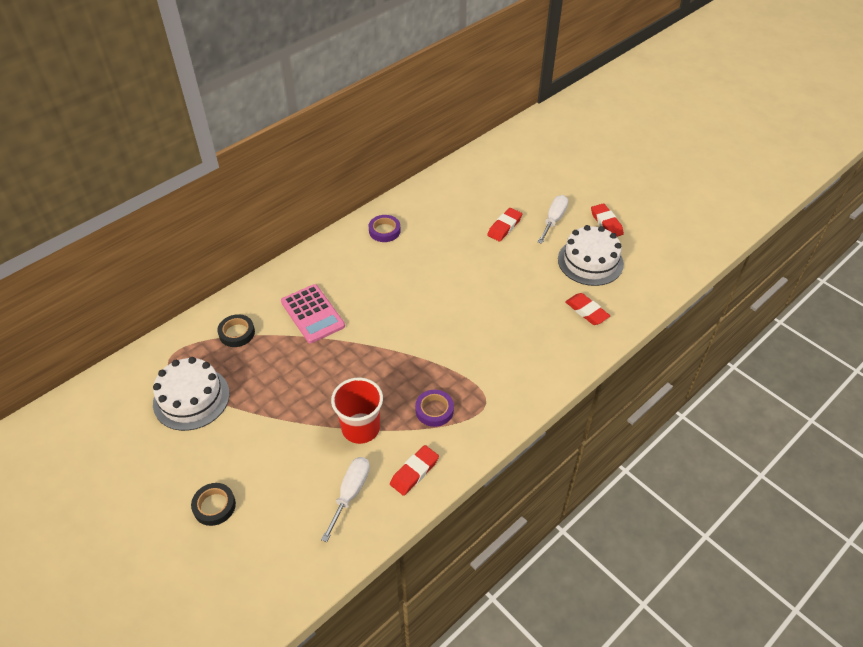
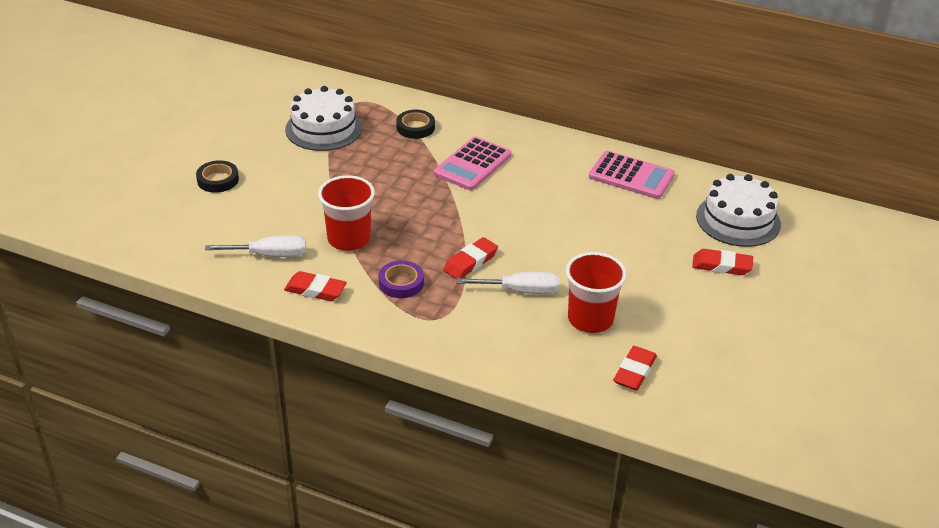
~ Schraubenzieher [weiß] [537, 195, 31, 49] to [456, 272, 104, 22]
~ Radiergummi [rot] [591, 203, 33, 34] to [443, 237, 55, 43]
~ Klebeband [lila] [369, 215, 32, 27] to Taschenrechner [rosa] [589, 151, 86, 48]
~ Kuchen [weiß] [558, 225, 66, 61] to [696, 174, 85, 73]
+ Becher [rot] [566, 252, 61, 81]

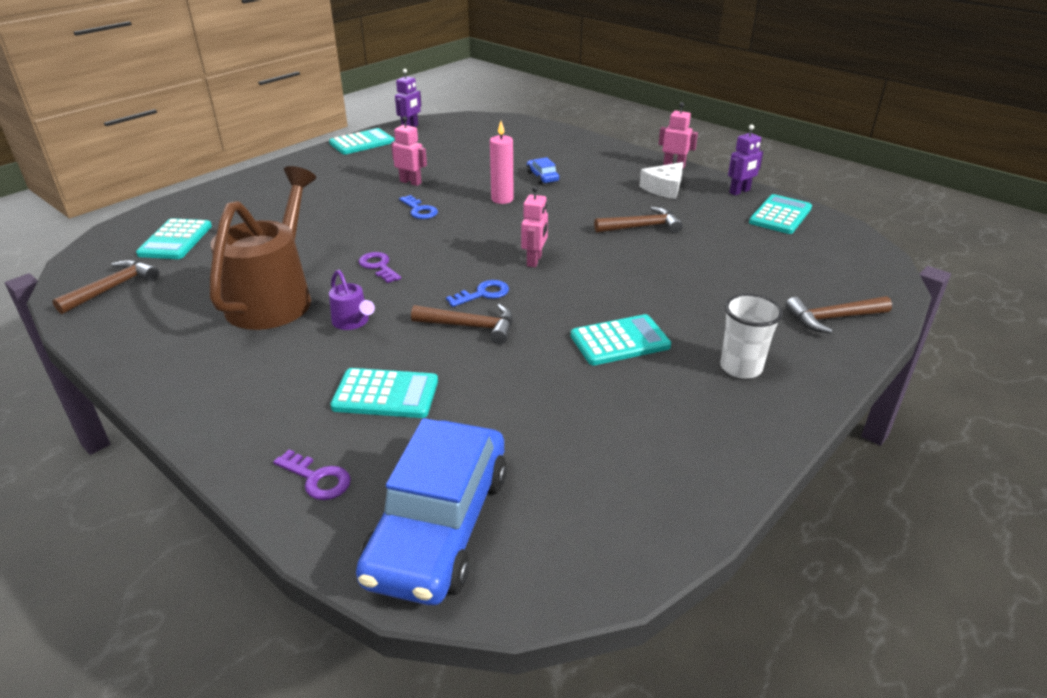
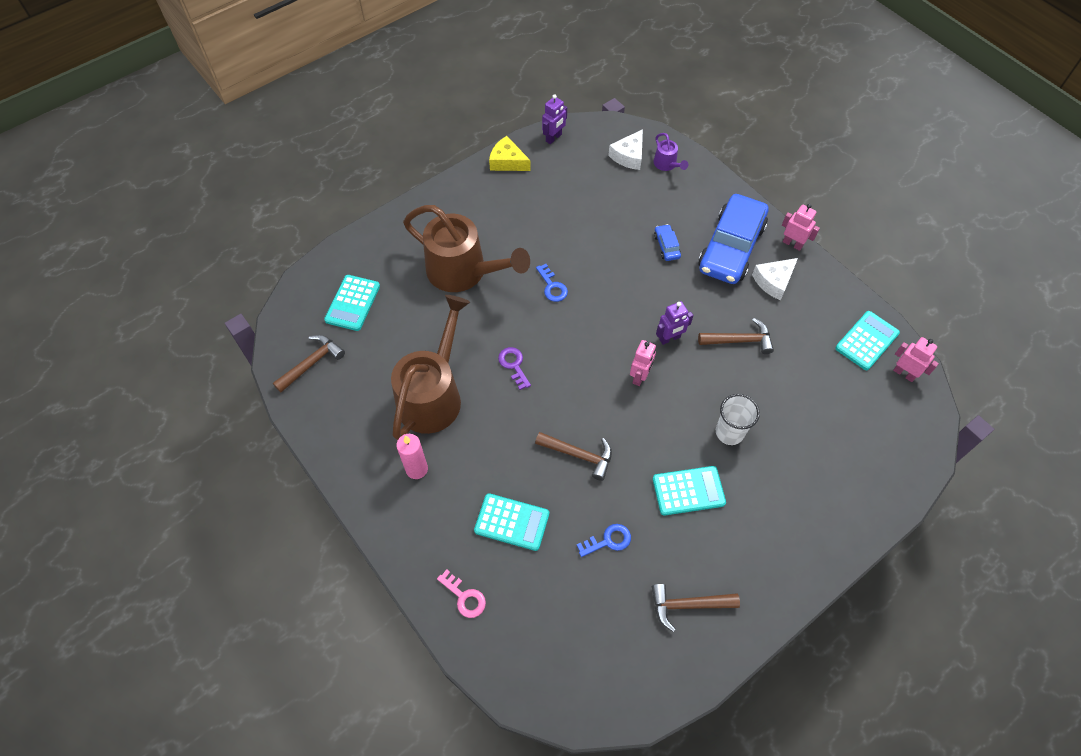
~ Roboter [rosa] [391, 116, 36, 70] to [893, 337, 46, 45]
~ Kerze [rosa] [490, 121, 24, 83] to [396, 434, 32, 45]
~ Roboter [lila] [728, 125, 35, 71] to [656, 301, 38, 44]
~ Taschenrechner [türkis] [329, 128, 66, 27] to Käse [gelb] [489, 136, 42, 35]
~ Gießkanne [lila] [329, 270, 46, 60] to [654, 133, 34, 38]
~ Schlüssel [blau] [446, 280, 63, 27] to [577, 524, 54, 33]
~ Becher [weiß] [720, 294, 63, 85] to [716, 394, 44, 51]
~ Hammer [braun] [785, 296, 107, 38] to [652, 584, 88, 48]
~ Auto [blau] [356, 418, 151, 187] to [698, 194, 70, 90]
~ Schlüssel [lila] [273, 449, 78, 51] to Schlüssel [rosa] [437, 570, 49, 48]
+ Käse [weiß] [608, 129, 35, 41]
+ Gießkanne [braun] [403, 205, 127, 87]

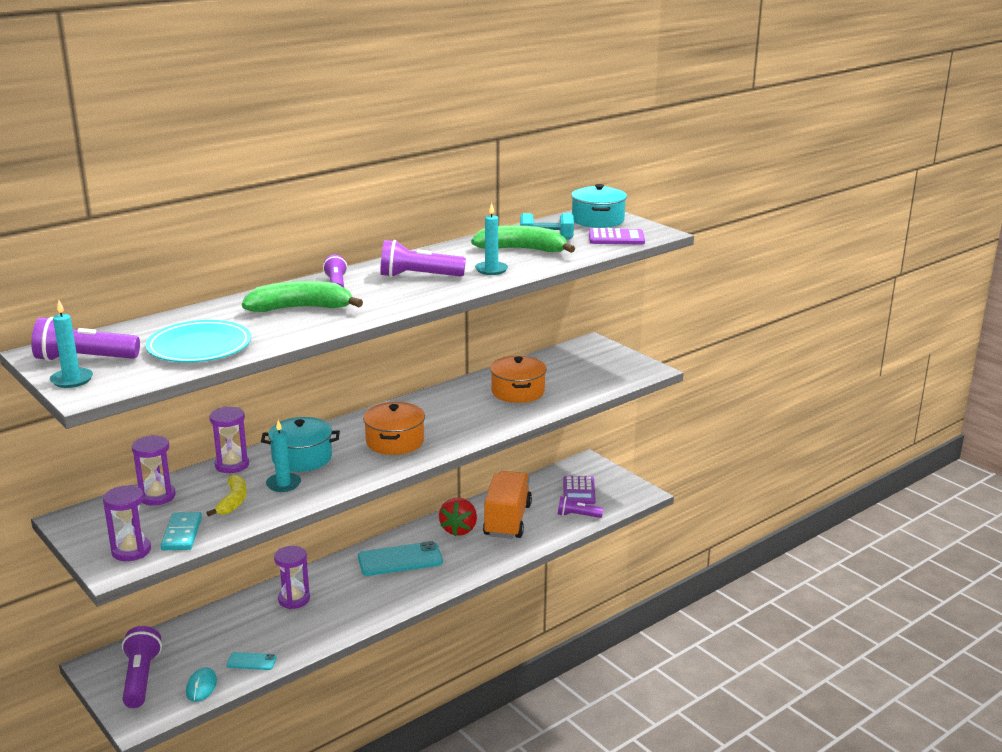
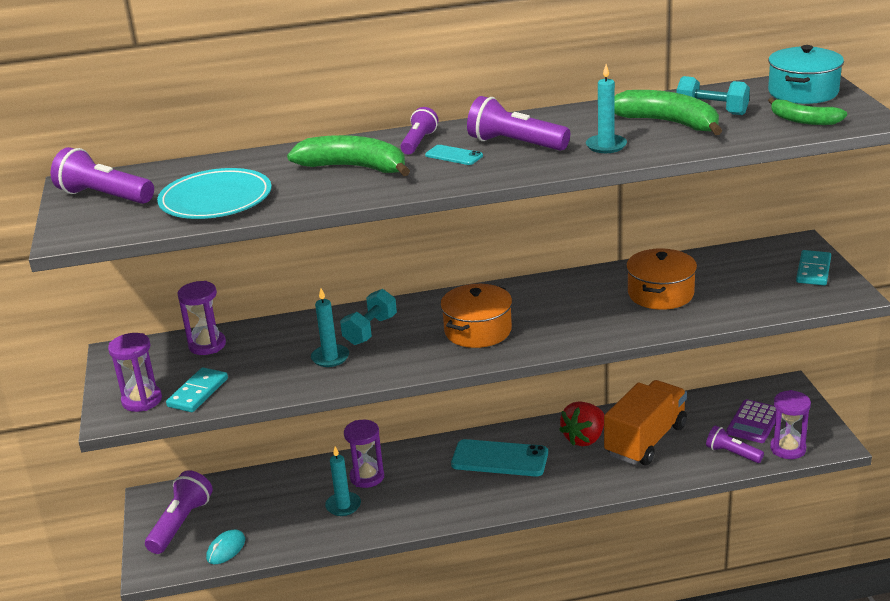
~ Taschenrechner [lila] [589, 228, 56, 16] to Banane [grün] [768, 98, 79, 27]
~ Kerze [türkis] [50, 300, 43, 88] to [325, 446, 36, 70]
~ Sanduhr [lila] [209, 406, 40, 67] to [770, 390, 41, 69]
~ Kochtopf [türkis] [261, 417, 79, 55] to Hantel [türkis] [340, 289, 57, 56]
- Banane [gelb] [207, 474, 40, 42]
~ Handy [türkis] [227, 652, 50, 18] to [425, 145, 58, 20]
+ Dominostein [türkis] [796, 250, 35, 35]

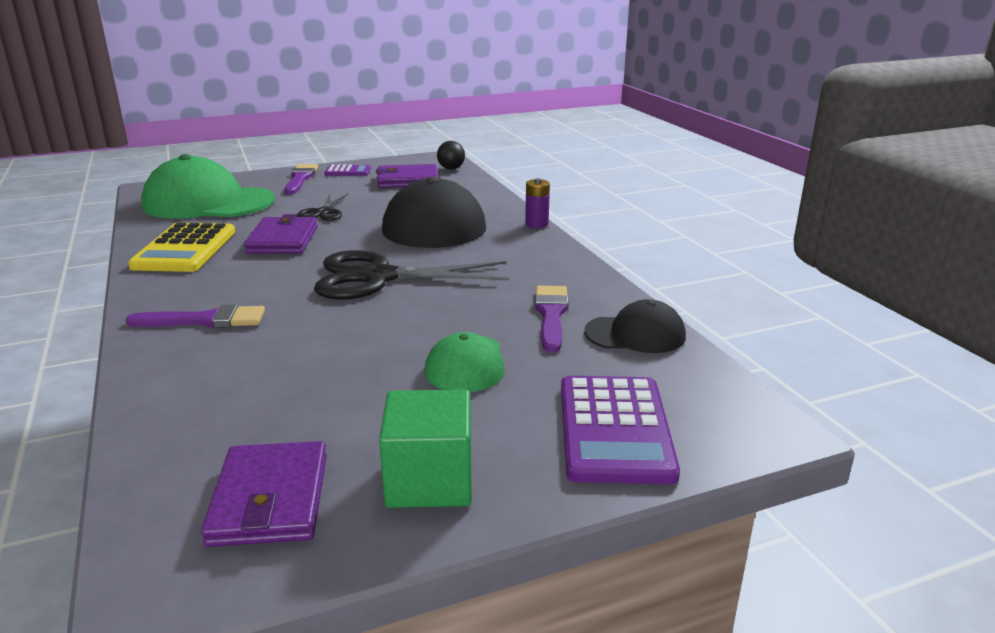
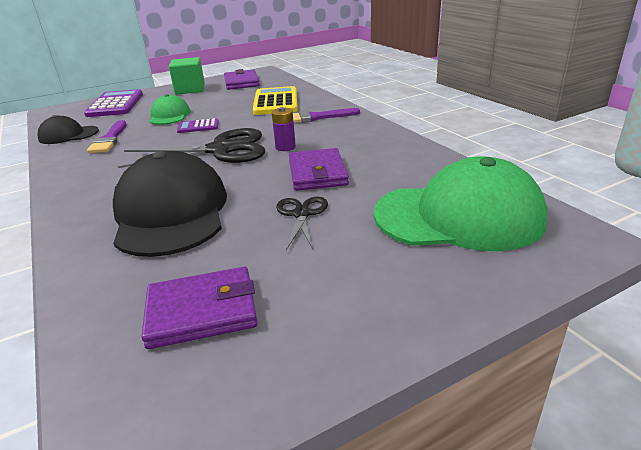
- Ball [schwarz] [437, 141, 28, 29]
- Pinsel [lila] [284, 164, 34, 31]
~ Taschenrechner [lila] [324, 165, 47, 11] to [177, 118, 42, 15]
~ Batterie [lila] [525, 178, 25, 50] to [272, 107, 24, 44]
~ Taschenrechner [gelb] [128, 222, 107, 50] to [253, 86, 45, 29]

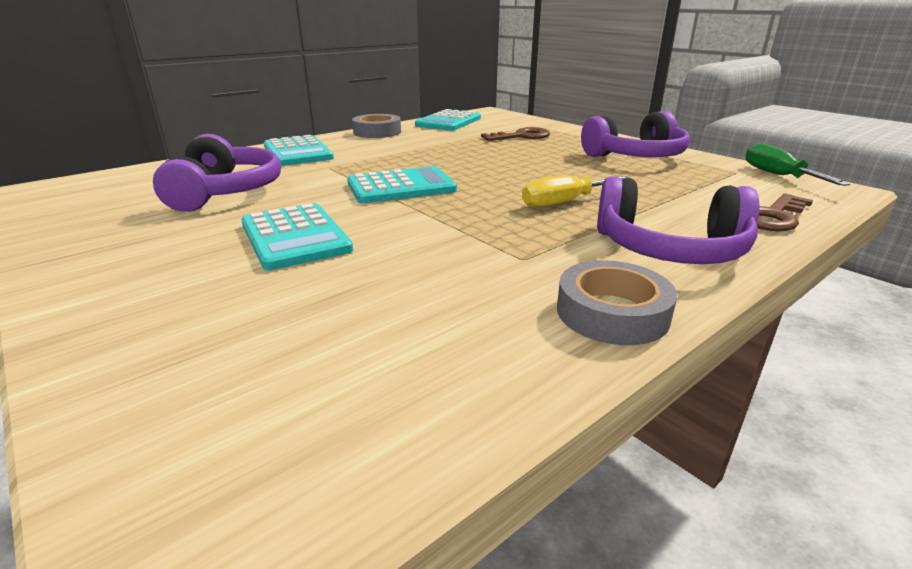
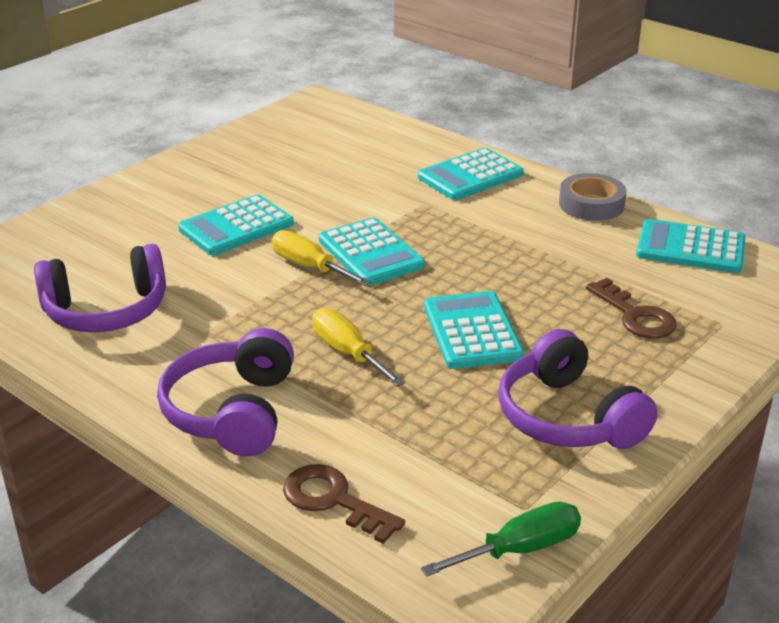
~ Kopfhörer [lila] [153, 134, 128, 78] to [34, 244, 132, 88]
- Klebeband [grau] [557, 260, 120, 85]
+ Schraubenzieher [gelb] [272, 230, 99, 56]
+ Taschenrechner [türkis] [424, 291, 100, 78]

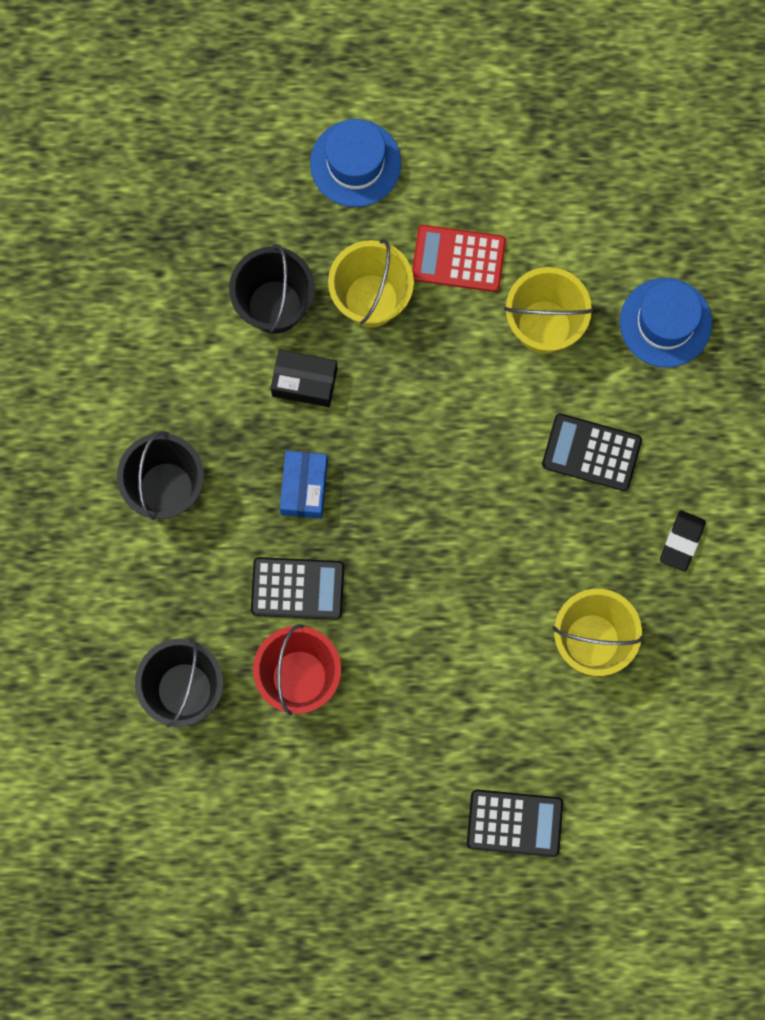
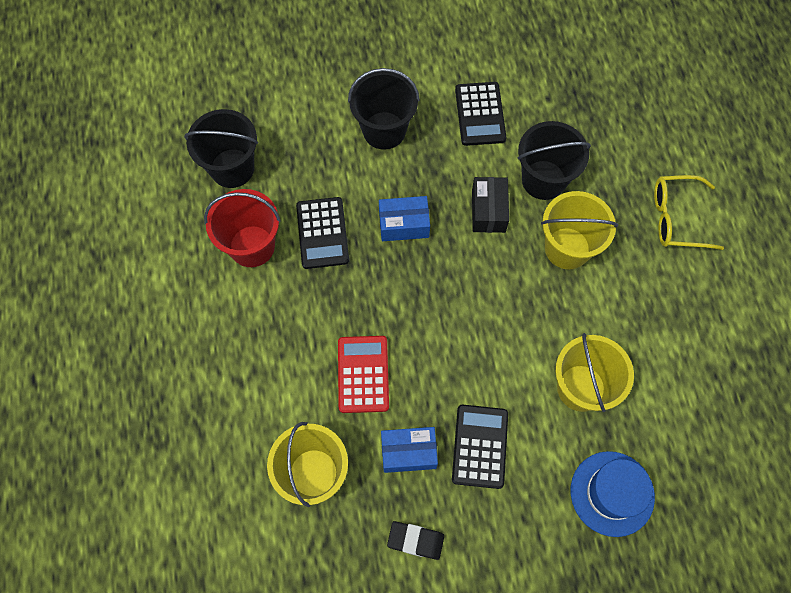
~ Hut [blau] [310, 119, 91, 88] to Brille [gelb] [654, 175, 70, 75]
~ Taschenrechner [rot] [412, 225, 94, 67] to [338, 336, 51, 77]
~ Taschenrechner [schwarz] [467, 790, 96, 67] to [455, 82, 51, 64]
+ Schachtel [blau] [381, 427, 57, 46]

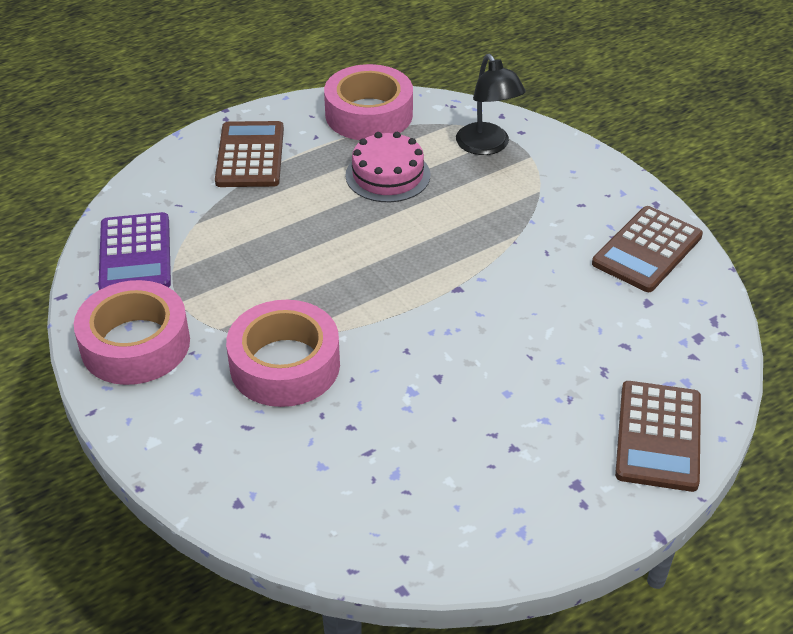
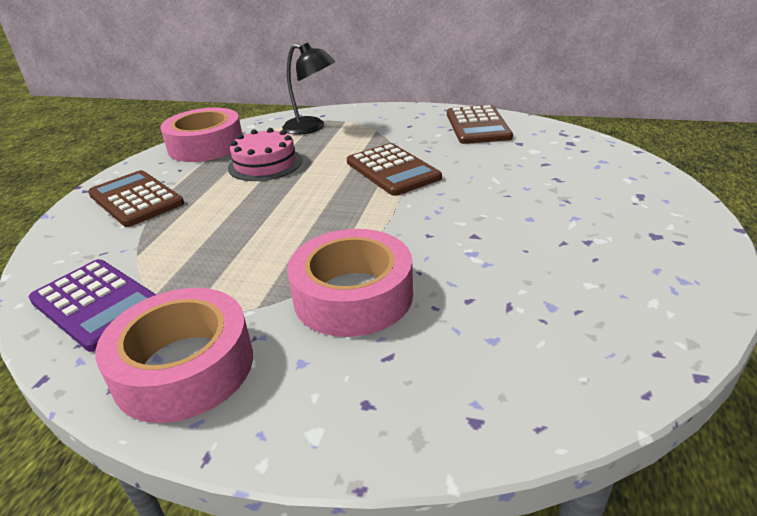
~ Taschenrechner [braun] [615, 381, 86, 111] to [347, 143, 95, 53]

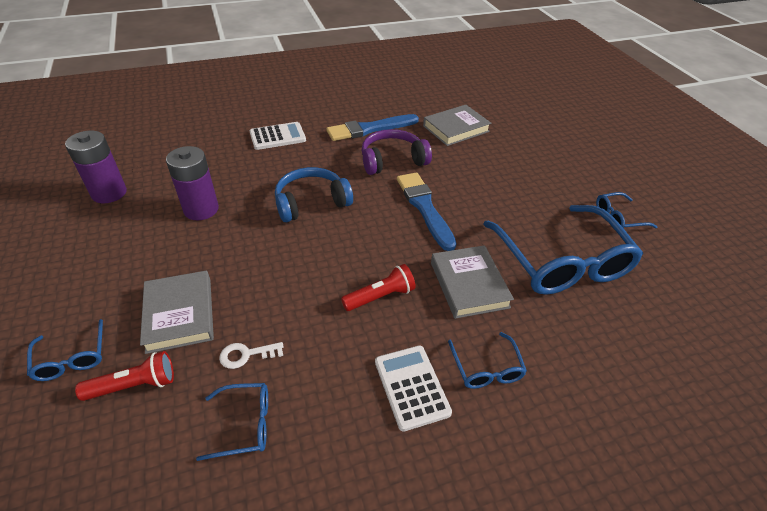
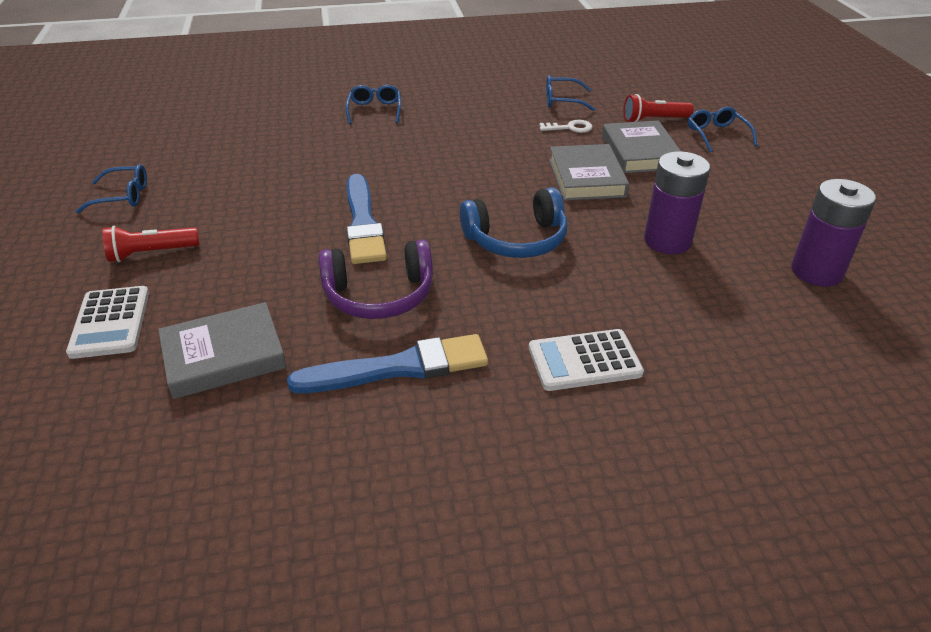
- Brille [blau] [484, 205, 159, 90]
~ Buch [grau] [431, 245, 83, 74] to [549, 144, 80, 57]
~ Taschenlampe [rot] [341, 264, 75, 47] to [102, 226, 97, 36]
~ Taschenrechner [weiß] [375, 345, 77, 87] to [66, 286, 83, 73]

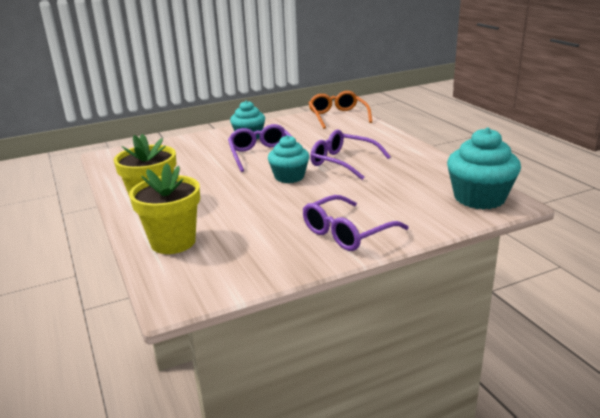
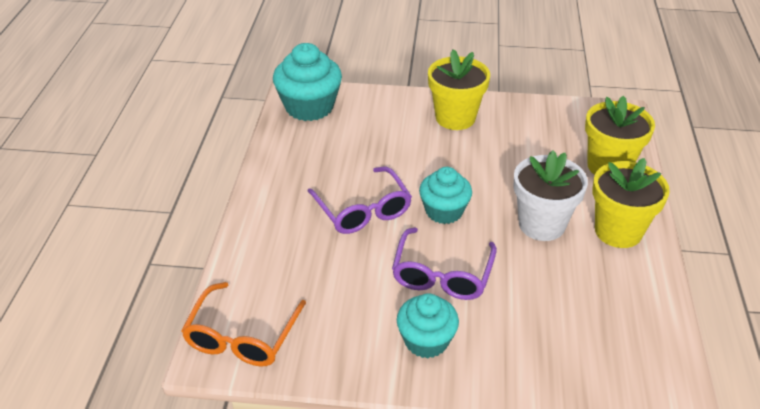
~ Brille [lila] [303, 195, 106, 56] to Blumentopf [gelb] [428, 49, 62, 81]
+ Blumentopf [weiß] [513, 150, 75, 91]

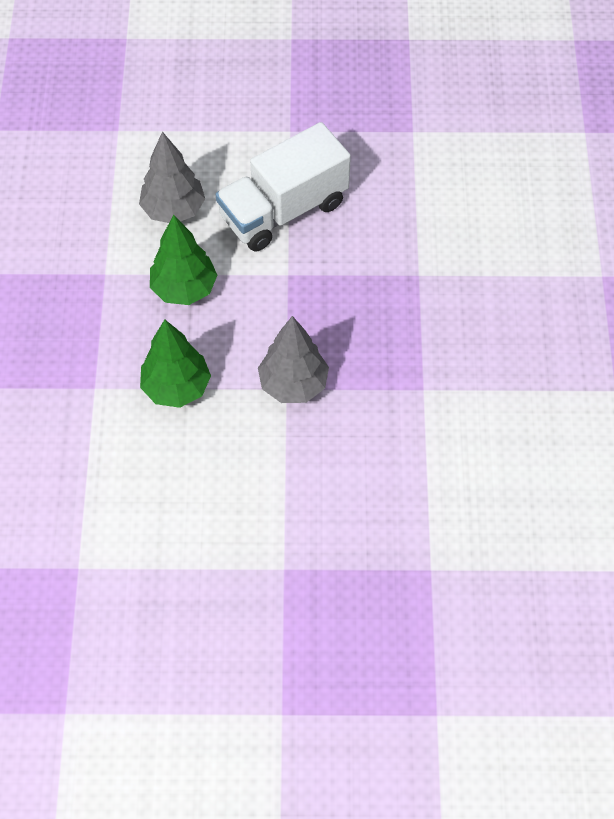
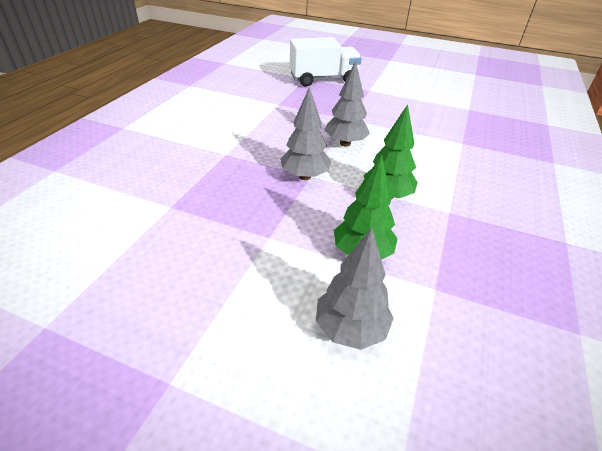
~ Lastwagen [weiß] [216, 122, 135, 130] to [290, 37, 72, 50]
+ Baum [grau] [324, 61, 46, 85]

